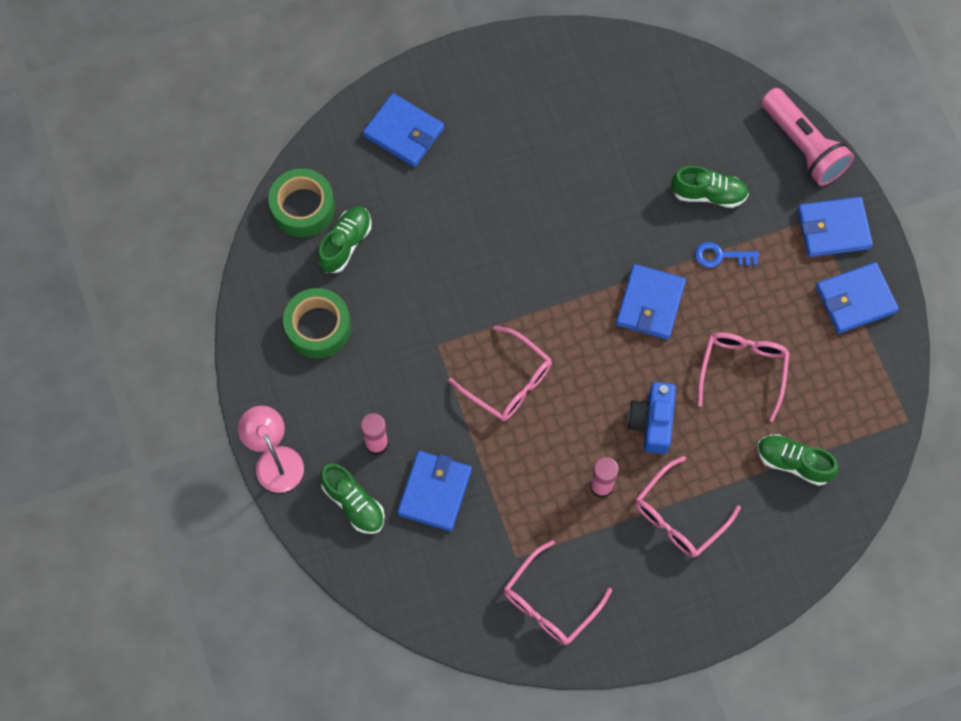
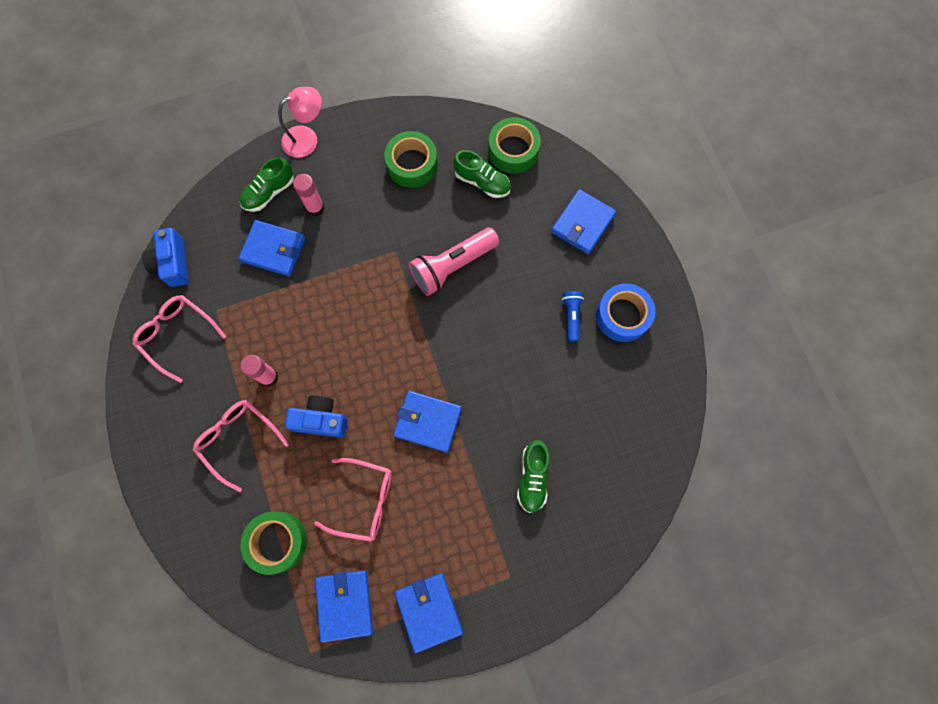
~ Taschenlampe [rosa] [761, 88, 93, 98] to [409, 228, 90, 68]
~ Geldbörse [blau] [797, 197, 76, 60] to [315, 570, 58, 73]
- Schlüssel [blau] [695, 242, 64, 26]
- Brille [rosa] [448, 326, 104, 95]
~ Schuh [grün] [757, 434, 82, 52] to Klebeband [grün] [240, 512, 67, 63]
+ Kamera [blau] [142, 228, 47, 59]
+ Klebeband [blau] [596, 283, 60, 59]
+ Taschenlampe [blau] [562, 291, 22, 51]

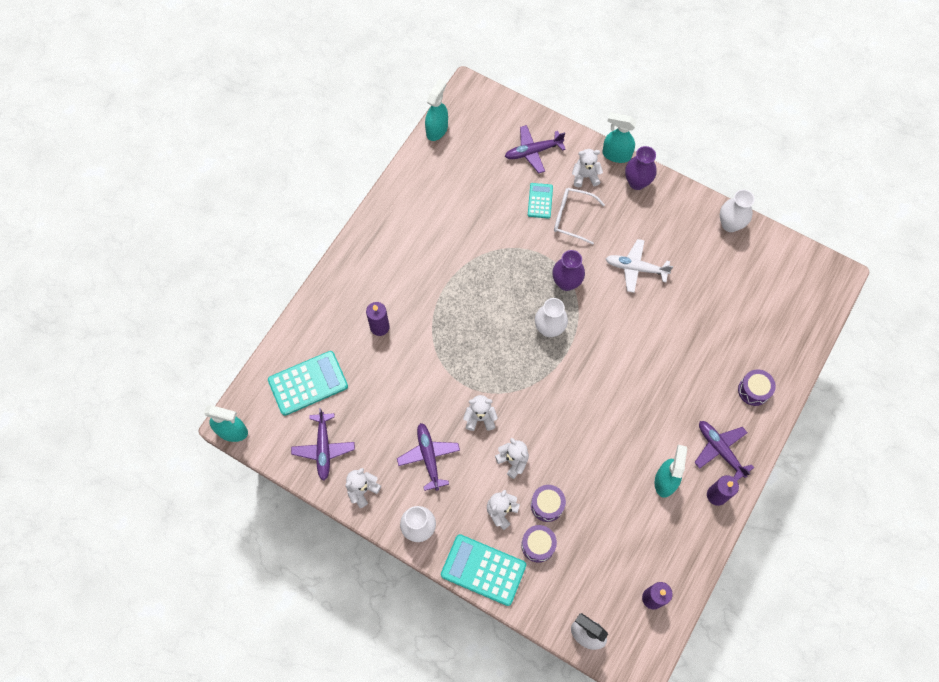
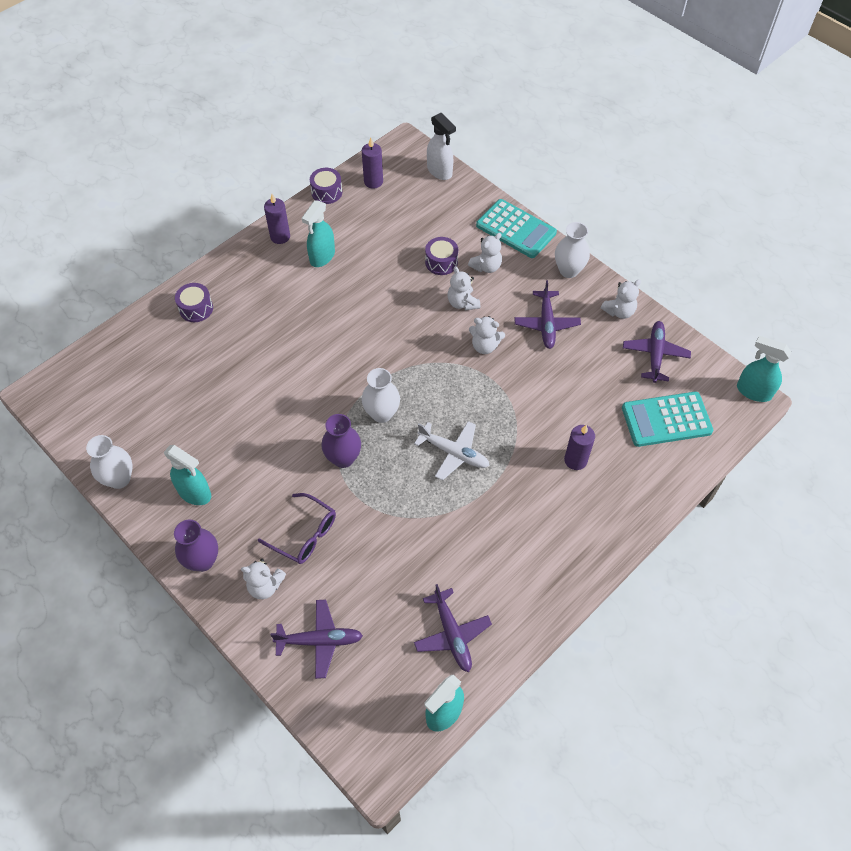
~ Sprühflasche [türkis] [602, 113, 34, 50] to [164, 445, 47, 60]
- Taschenrechner [türkis] [528, 183, 25, 36]
~ Brille [weiß] [554, 188, 51, 57] to Brille [lila] [258, 493, 78, 71]
~ Flugzeug [weiß] [606, 239, 67, 54] to [414, 421, 76, 59]
~ Flugzeug [lila] [694, 421, 60, 60] to [414, 584, 78, 88]
~ Trommel [lila] [521, 525, 36, 38] to [310, 168, 32, 36]

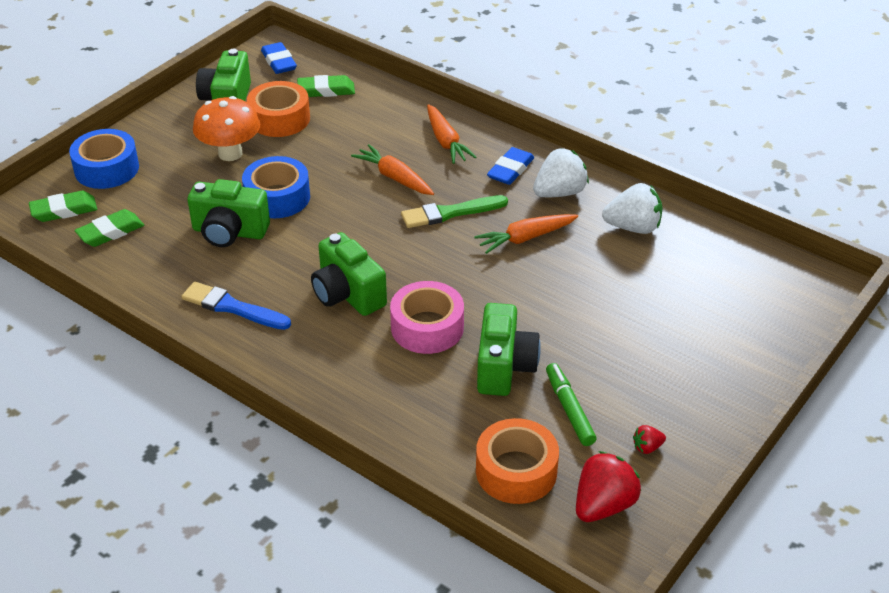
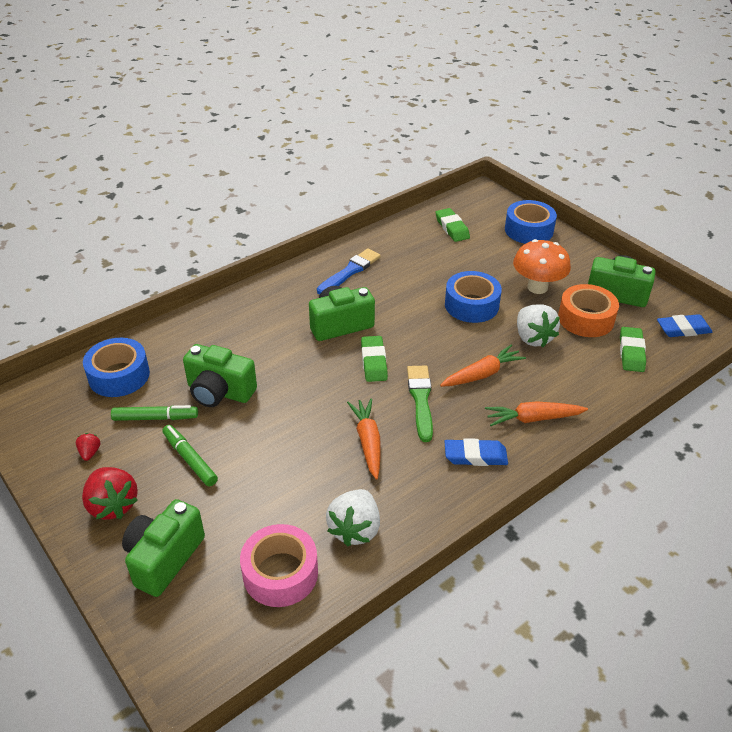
~ Radiergummi [blau] [487, 147, 47, 38] = [444, 438, 64, 28] 45 degrees counterclockwise
~ Erdbeere [weiß] [533, 148, 56, 49] to [517, 304, 43, 43]
~ Kamera [grün] [187, 179, 83, 68] to [122, 499, 83, 98]
~ Radiergummi [grün] [29, 191, 68, 31] to [361, 336, 27, 46]
~ Klebeband [rosa] [390, 281, 74, 73] to [240, 524, 78, 83]
~ Klebeband [orange] [476, 418, 83, 86] to Klebeband [blau] [83, 338, 67, 59]
~ Erdbeere [rot] [576, 451, 65, 71] to [82, 467, 56, 53]
+ Filzstift [grün] [163, 425, 55, 62]

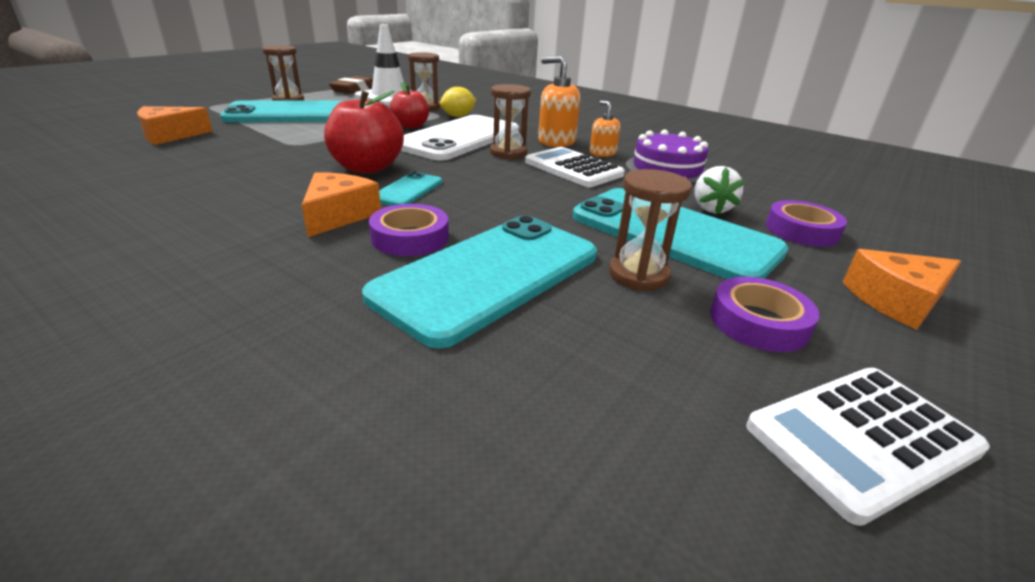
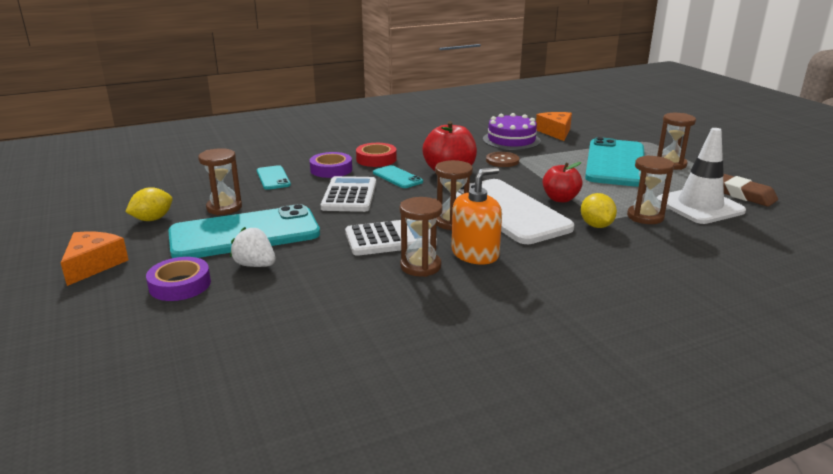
~ Seifenspender [orange] [590, 101, 31, 56] to Sanduhr [braun] [400, 197, 43, 80]
~ Kuchen [lila] [626, 130, 82, 54] to [483, 113, 58, 37]
~ Käse [orange] [302, 172, 79, 65] to Klebeband [rot] [356, 143, 41, 24]
~ Handy [türkis] [362, 216, 235, 132] = [257, 165, 34, 25] x0.45
~ Klebeband [lila] [710, 277, 109, 75] to Zitrone [gelb] [125, 187, 48, 34]
~ Taschenrechner [weiß] [746, 368, 244, 158] to [320, 176, 56, 36]
+ Knopf [braun] [486, 152, 33, 15]

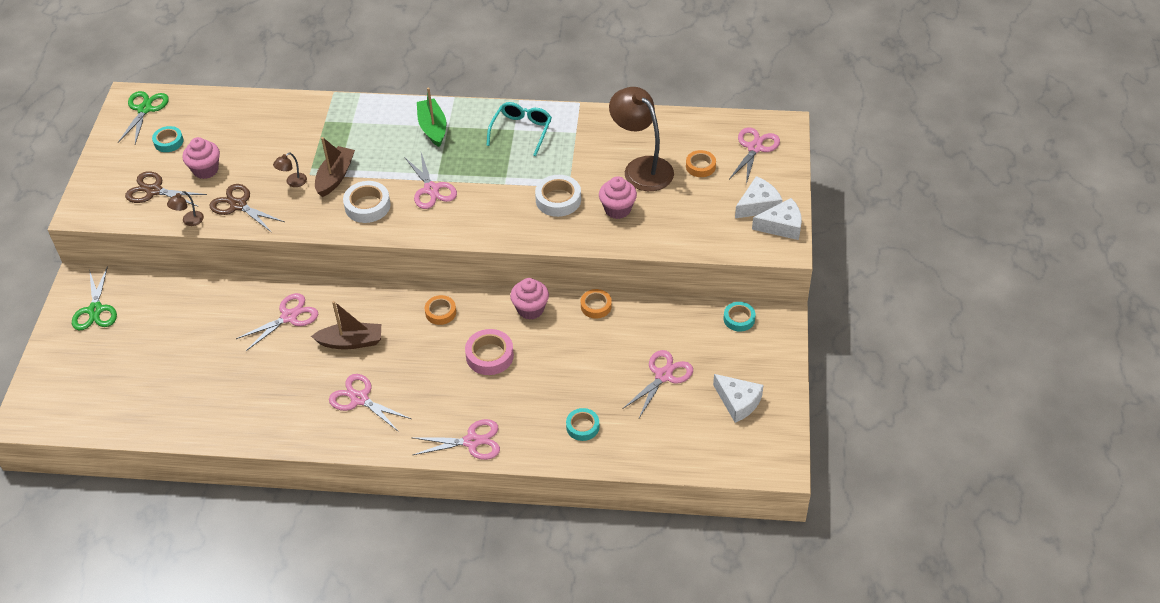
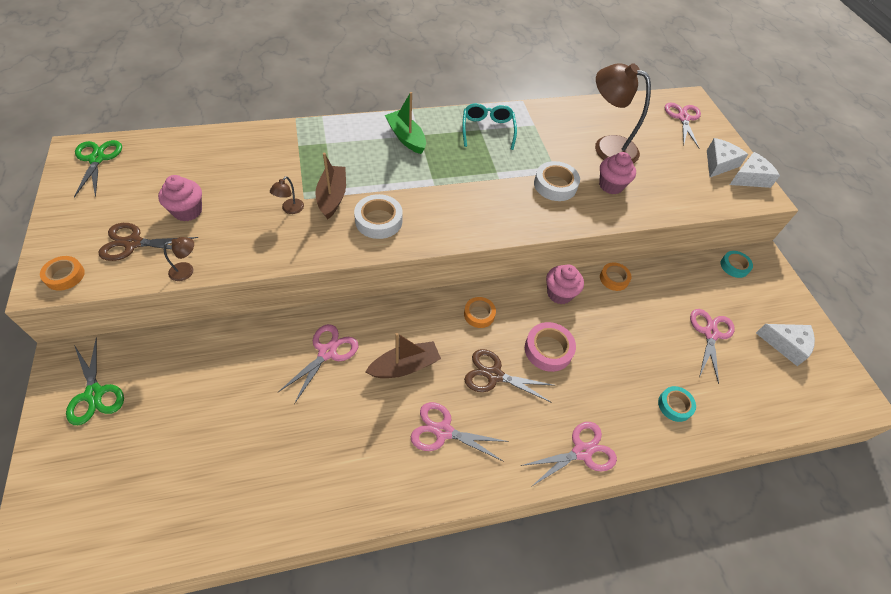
- Klebeband [türkis] [152, 126, 32, 26]
~ Klebeband [orange] [686, 150, 30, 27] to [40, 256, 45, 35]
- Schere [rosa] [404, 153, 53, 56]
~ Schere [braun] [209, 184, 76, 48] to [464, 349, 92, 54]
~ Lampe [braun] [167, 191, 37, 35] = [164, 237, 30, 44] 135 degrees counterclockwise

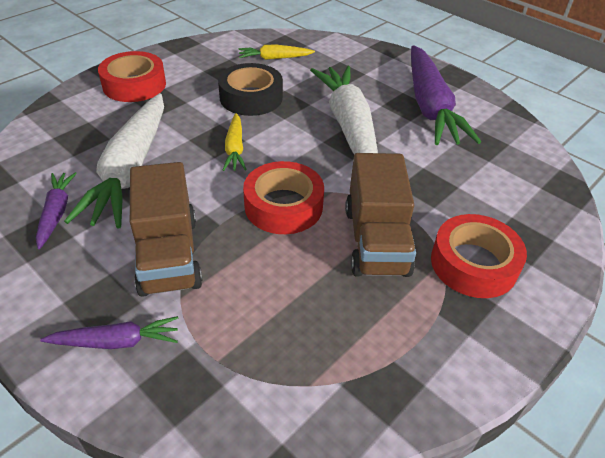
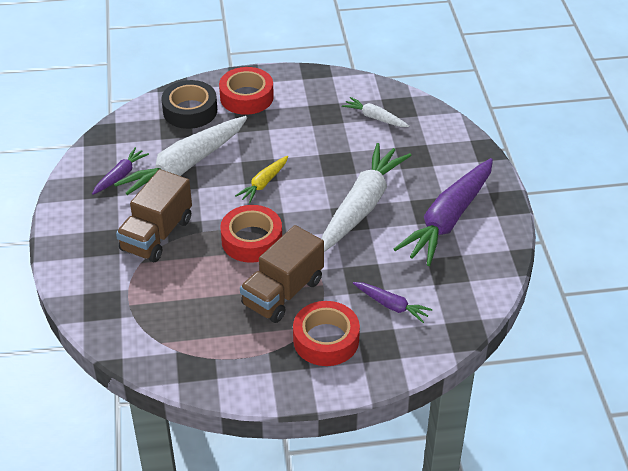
~ Karotte [gelb] [238, 45, 77, 15] to Karotte [weiß] [342, 97, 67, 30]
~ Klebeband [schwarz] [218, 63, 65, 53] to [161, 80, 56, 49]
~ Karotte [lila] [40, 316, 138, 33] to [353, 282, 79, 41]

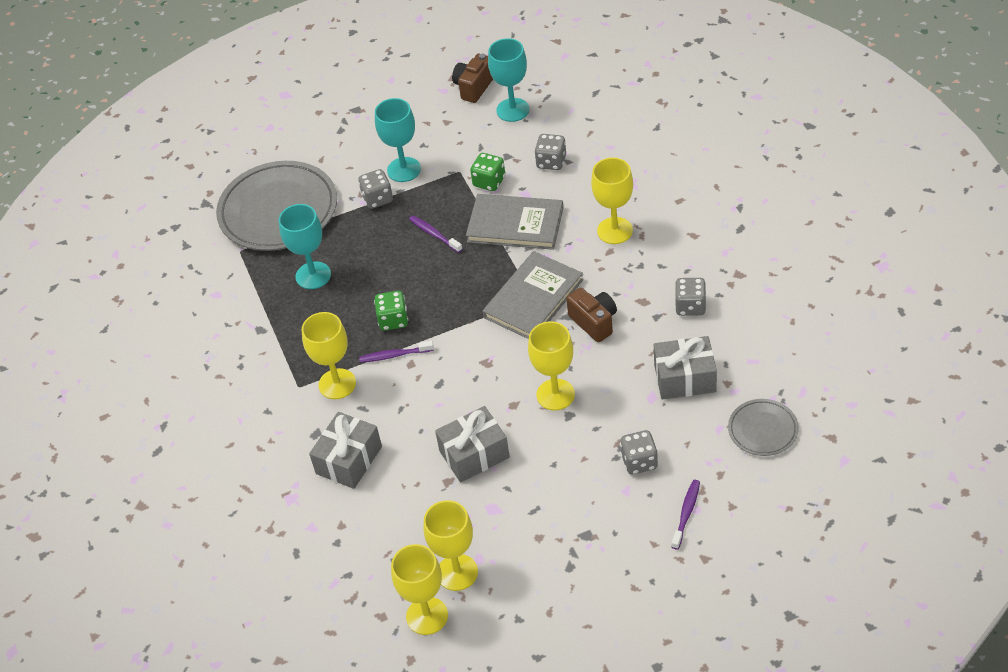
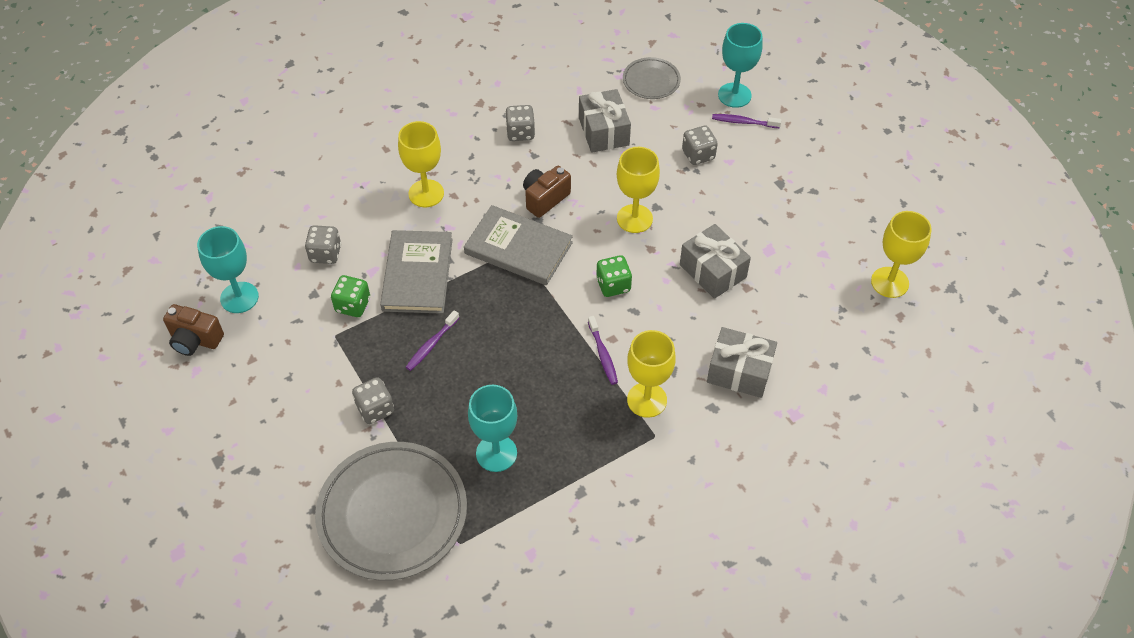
~ Kelch [türkis] [375, 98, 46, 84] to [718, 23, 45, 85]
~ Spielwürfel [grün] [374, 291, 34, 40] to [596, 255, 36, 42]
- Kelch [gelb] [424, 500, 54, 91]

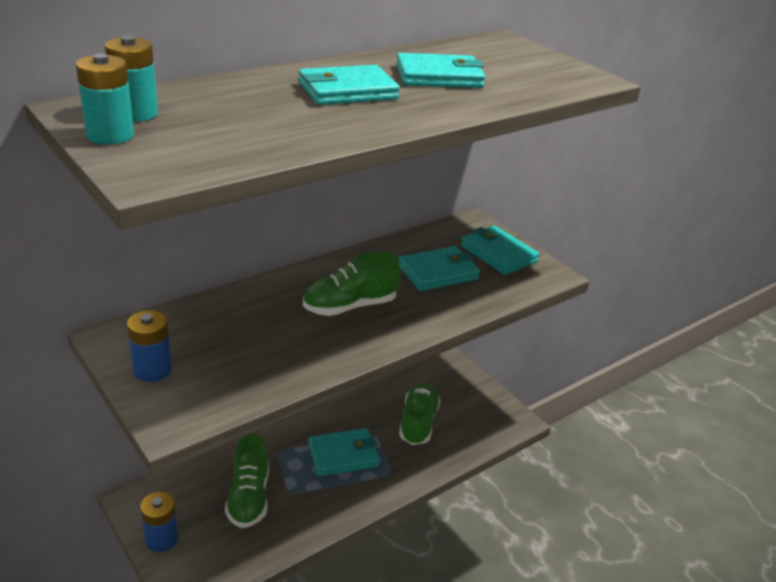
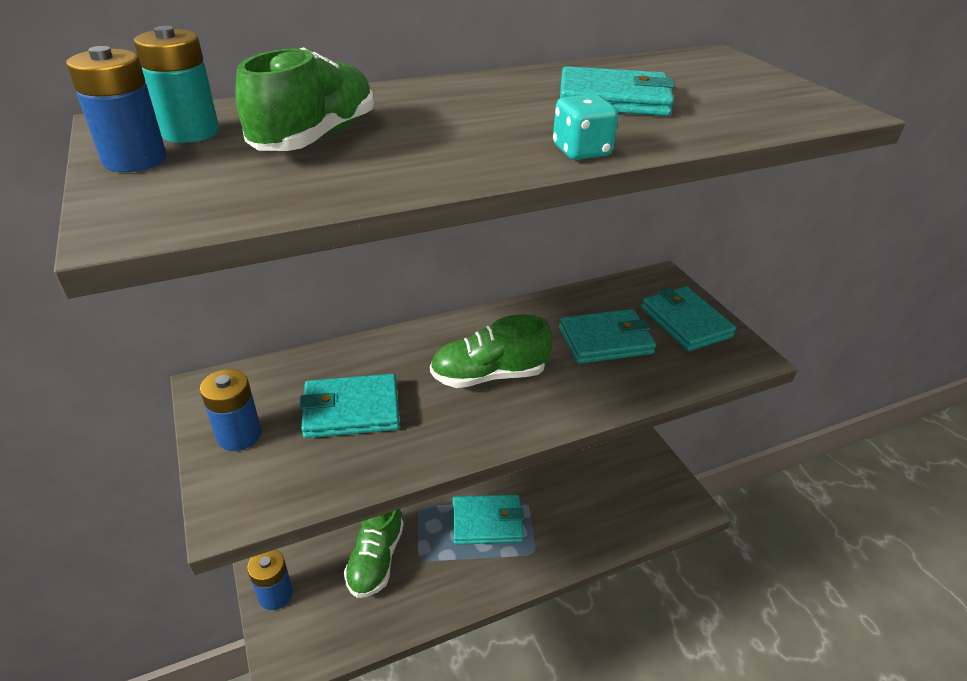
~ Batterie [türkis] [76, 54, 58, 90] to Batterie [blau] [66, 46, 101, 126]
~ Geldbörse [türkis] [298, 65, 102, 40] to [299, 374, 101, 64]
~ Schuh [grün] [399, 383, 41, 62] to [235, 47, 139, 104]
+ Spielwürfel [türkis] [553, 94, 66, 66]

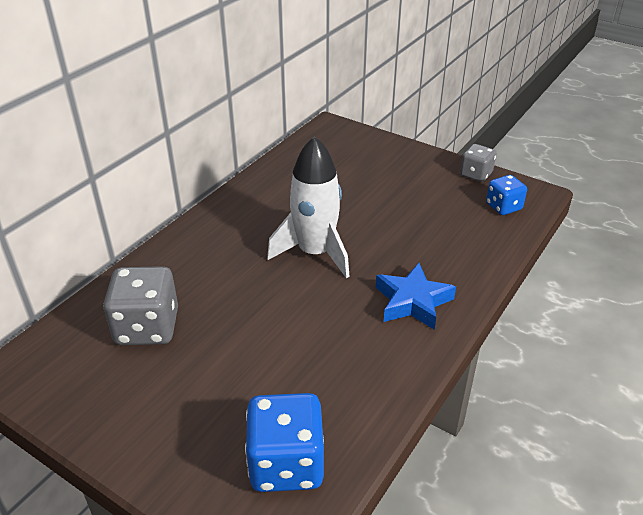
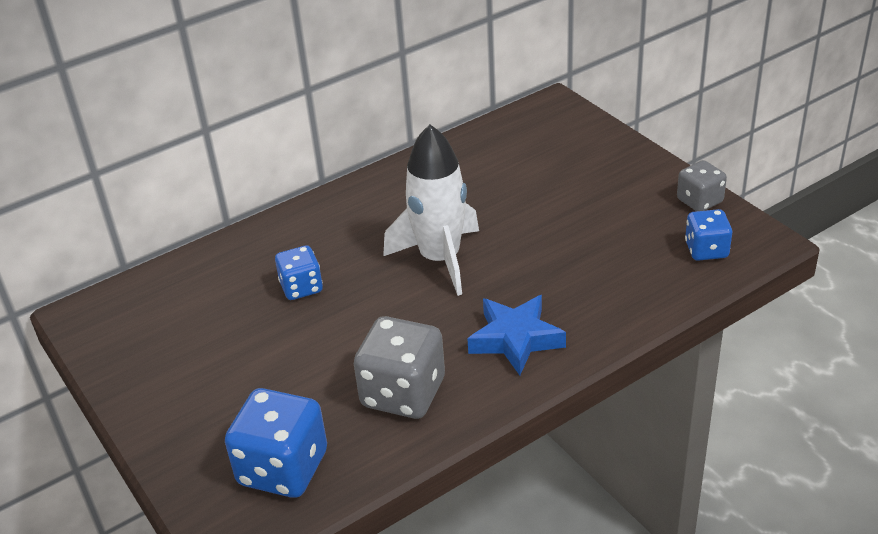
~ Spielwürfel [grau] [103, 266, 75, 79] to [354, 316, 91, 103]
+ Spielwürfel [blau] [275, 245, 48, 55]

